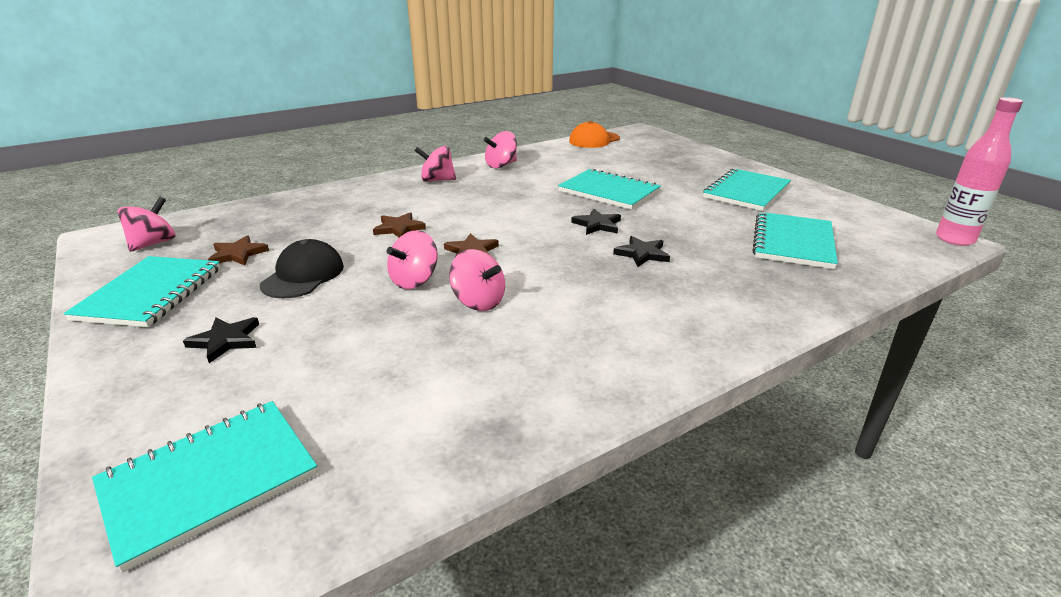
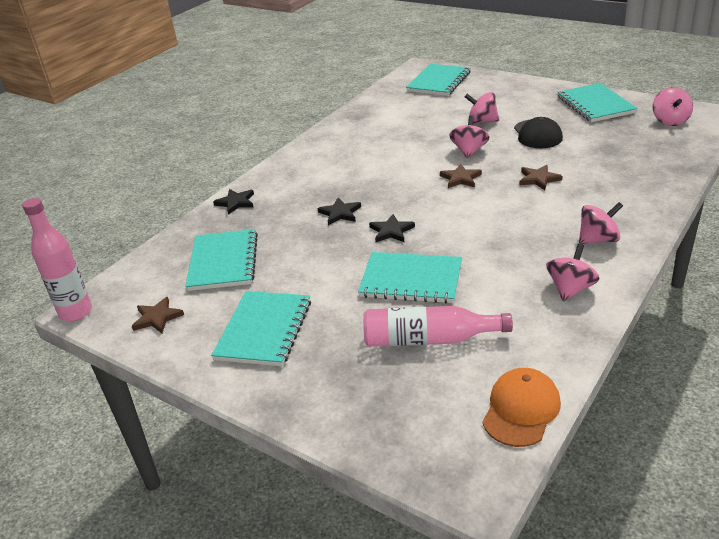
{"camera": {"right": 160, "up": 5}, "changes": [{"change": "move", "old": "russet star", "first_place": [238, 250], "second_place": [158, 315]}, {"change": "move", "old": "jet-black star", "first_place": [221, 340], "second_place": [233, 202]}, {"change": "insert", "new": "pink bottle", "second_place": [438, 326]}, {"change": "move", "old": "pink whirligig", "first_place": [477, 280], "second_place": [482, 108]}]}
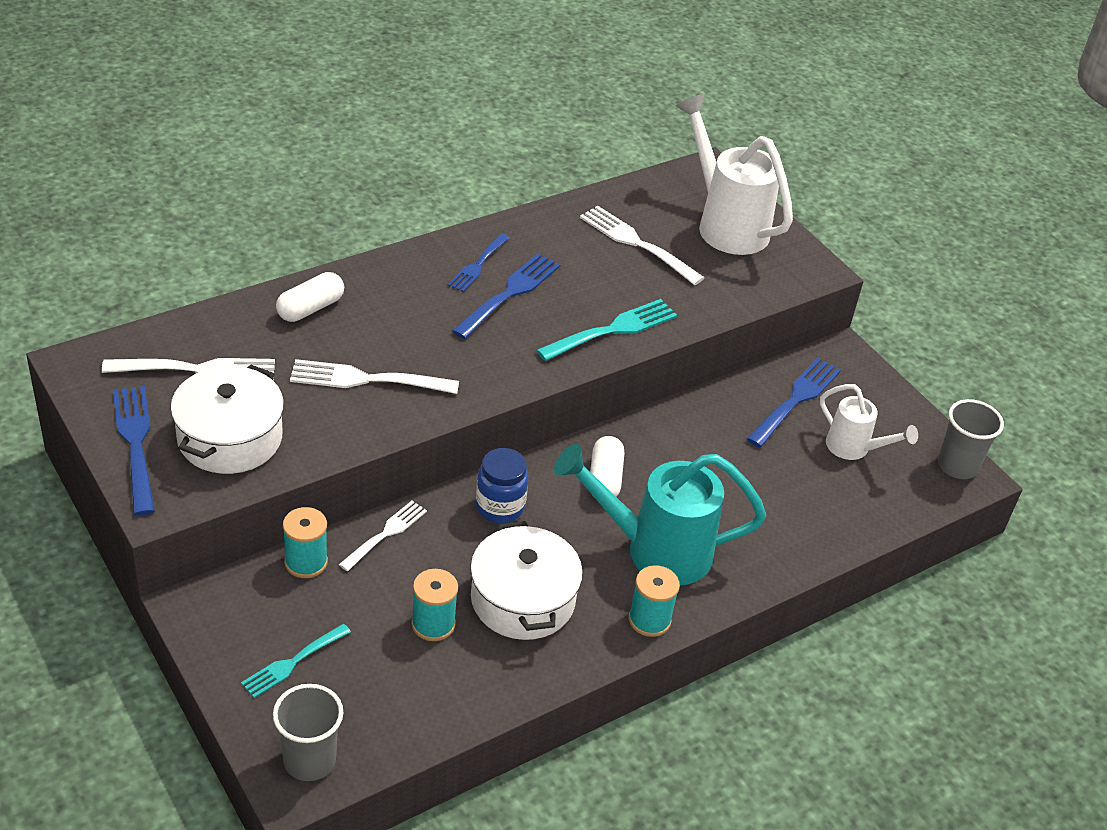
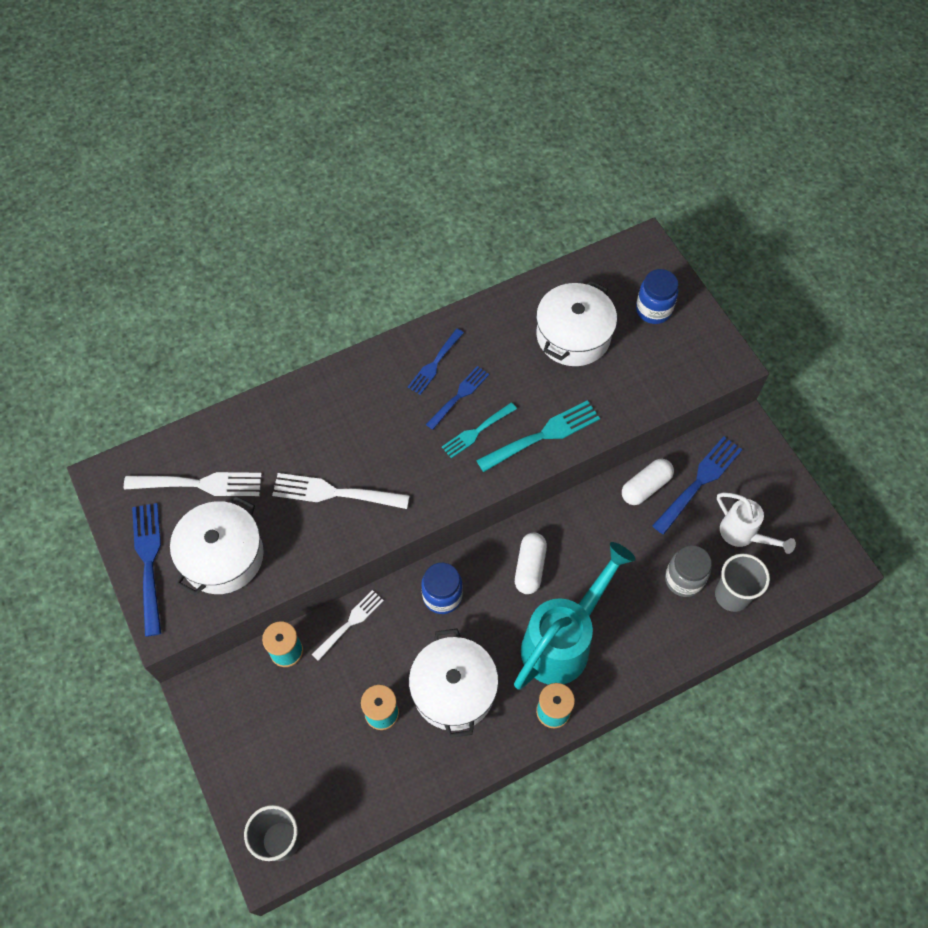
{"camera": {"right": 10, "up": 20}, "changes": [{"change": "resize", "old": "cobalt fork", "first_place": [506, 296], "second_place": [457, 398], "factor": 0.65}, {"change": "move", "old": "aqua fork", "first_place": [296, 661], "second_place": [479, 430]}, {"change": "rotate", "old": "aqua watering pot", "first_place": [660, 515], "second_place": [575, 616], "degrees": 120}, {"change": "replace", "old": "snow-white fork", "new": "snow-white stockpot", "first_place": [642, 245], "second_place": [576, 323]}, {"change": "move", "old": "snow-white pill", "first_place": [310, 297], "second_place": [648, 482]}, {"change": "replace", "old": "snow-white watering pot", "new": "cobalt jar", "first_place": [734, 174], "second_place": [657, 296]}, {"change": "insert", "new": "ash-grey jar", "second_place": [688, 571]}, {"change": "move", "old": "ash-grey cup", "first_place": [971, 439], "second_place": [742, 583]}]}
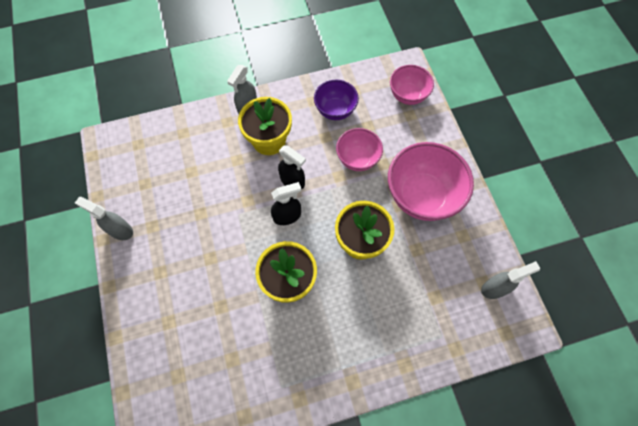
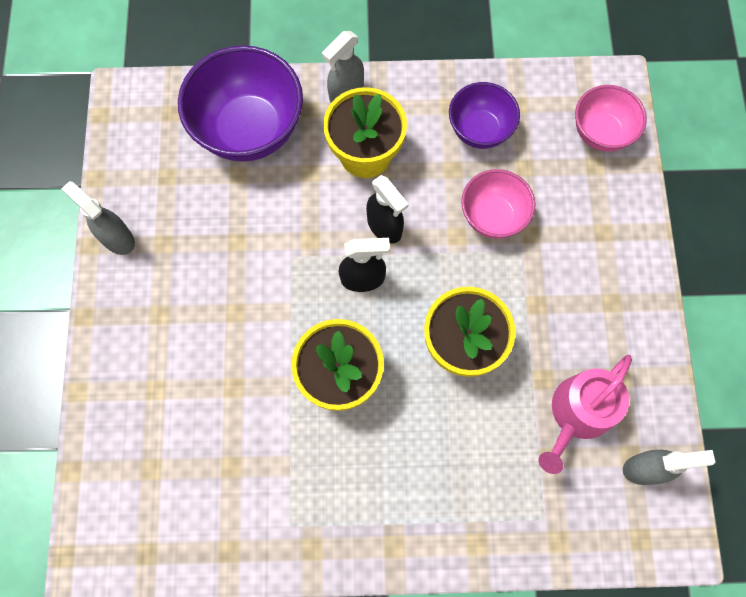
{"camera": {"right": 15, "up": 5}, "changes": [{"change": "insert", "new": "royal purple bowl", "second_place": [240, 103]}, {"change": "insert", "new": "pink watering pot", "second_place": [585, 414]}, {"change": "delete", "old": "pink bowl", "first_place": [431, 181]}]}
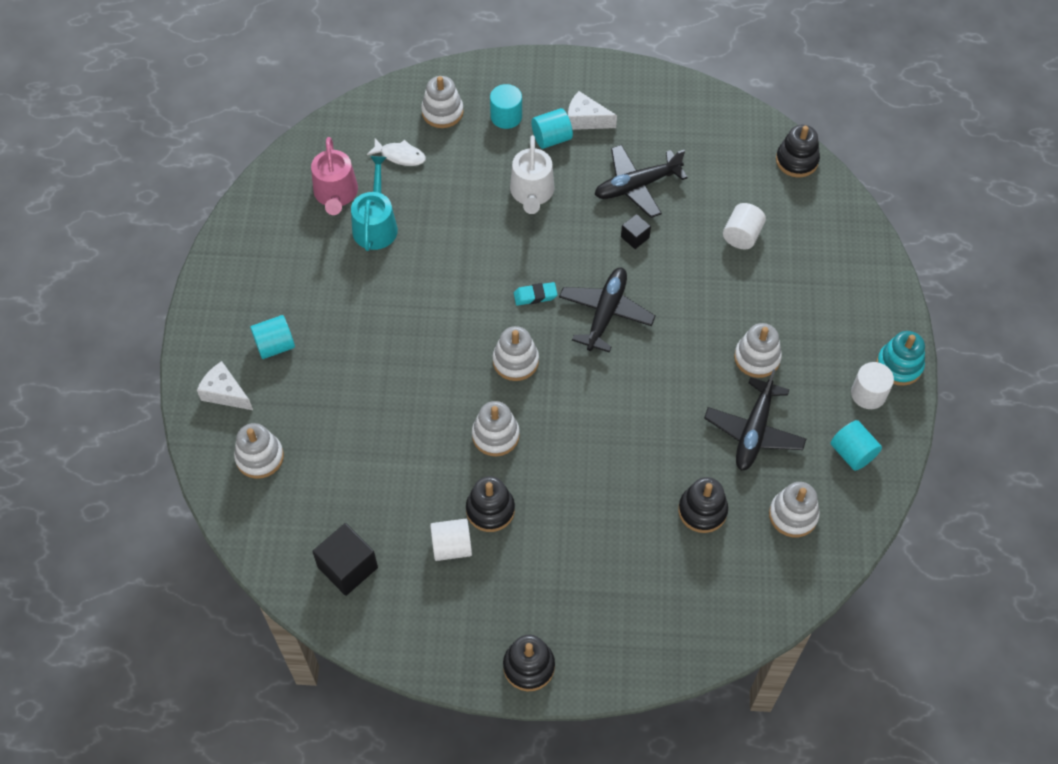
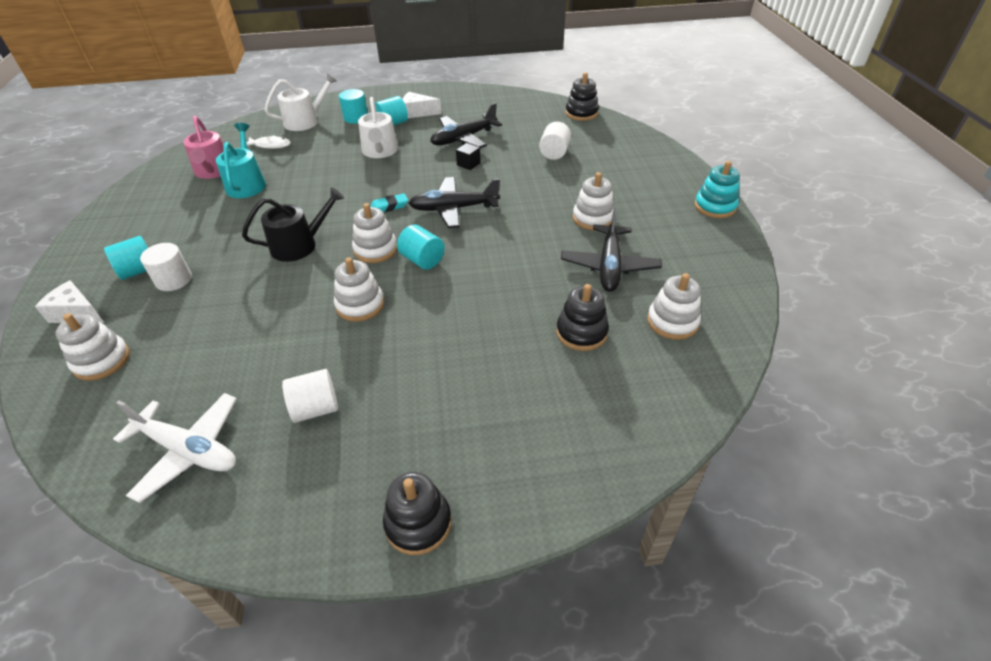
{"camera": {"right": -10, "up": -15}, "changes": [{"change": "replace", "old": "jet-black block", "new": "snow-white plane", "first_place": [345, 559], "second_place": [175, 448]}, {"change": "move", "old": "snow-white solid cylinder", "first_place": [872, 385], "second_place": [166, 267]}, {"change": "insert", "new": "jet-black watering pot", "second_place": [293, 224]}, {"change": "replace", "old": "snow-white stacking rings", "new": "snow-white watering pot", "first_place": [442, 102], "second_place": [301, 102]}, {"change": "move", "old": "aqua solid cylinder", "first_place": [856, 445], "second_place": [421, 247]}, {"change": "rotate", "old": "jet-black plane", "first_place": [607, 310], "second_place": [454, 202], "degrees": -105}, {"change": "delete", "old": "jet-black stacking rings", "first_place": [490, 504]}]}
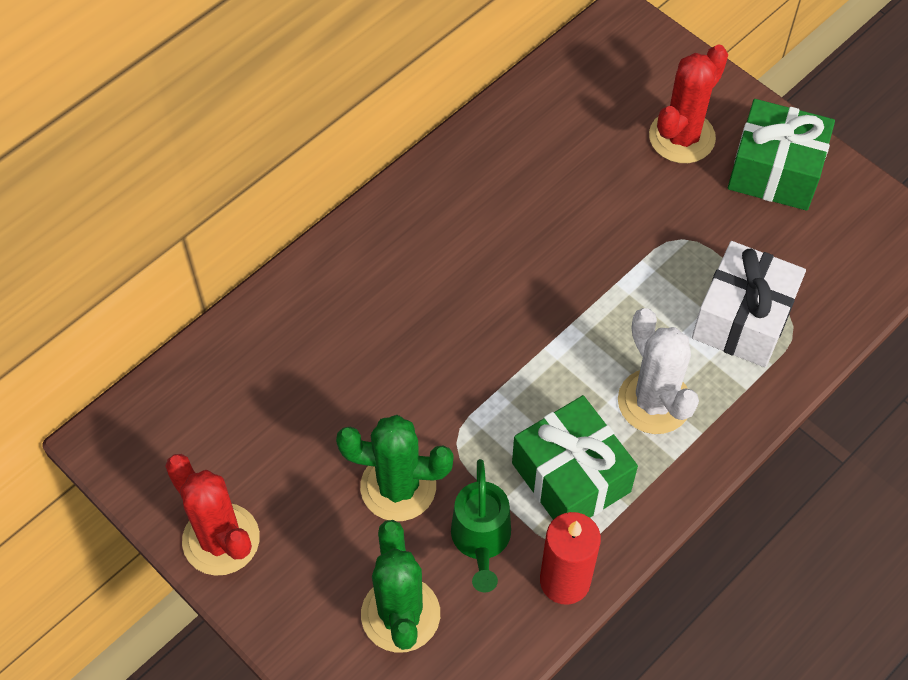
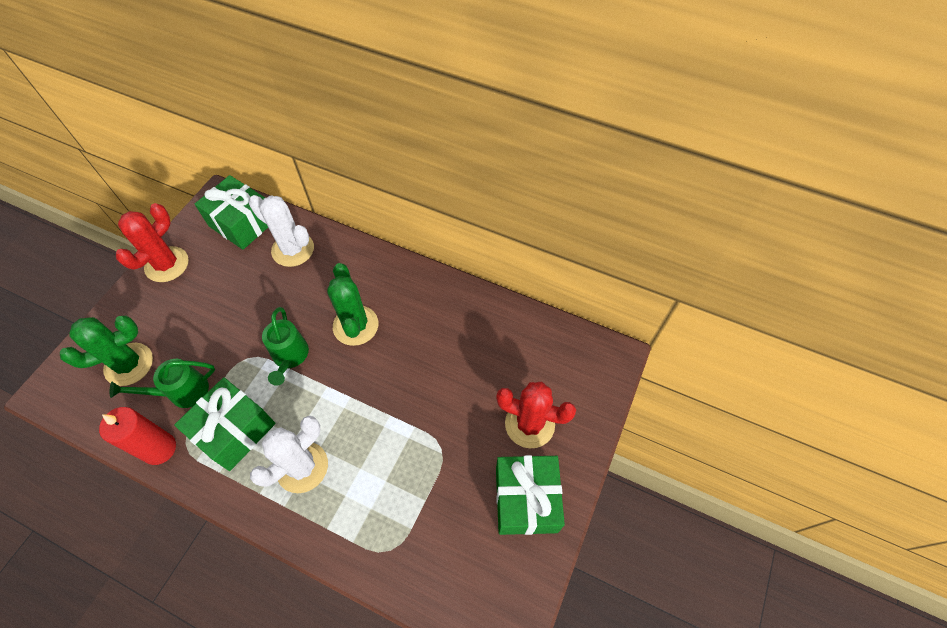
{"camera": {"right": 70, "up": 0}, "changes": [{"change": "insert", "new": "emerald gift", "second_place": [231, 212]}, {"change": "insert", "new": "snow-white prickly plant", "second_place": [281, 231]}, {"change": "insert", "new": "emerald watering pot", "second_place": [285, 346]}, {"change": "move", "old": "emerald prickly plant", "first_place": [395, 468], "second_place": [352, 304]}, {"change": "delete", "old": "snow-white gift", "first_place": [749, 304]}]}
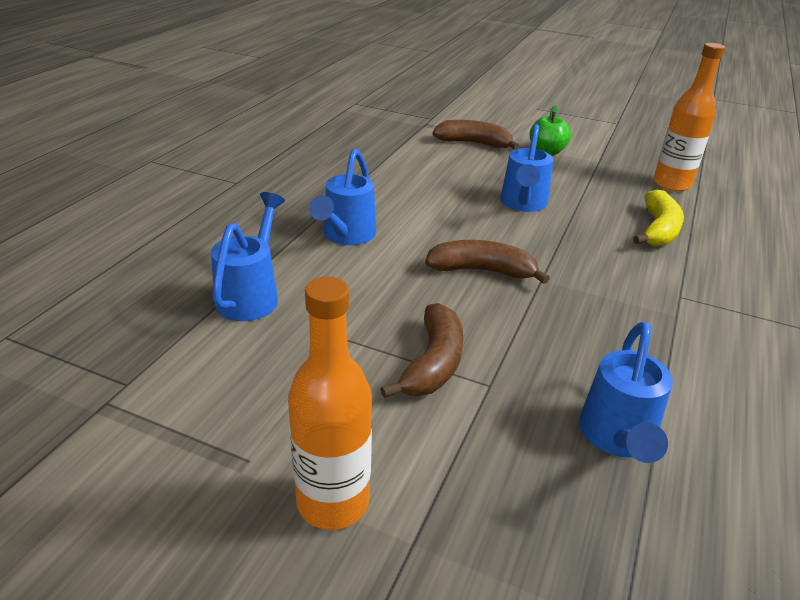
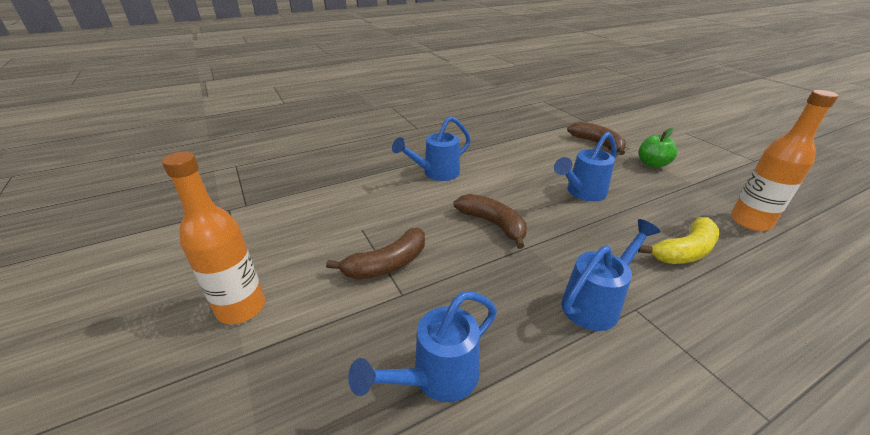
{"camera": {"right": 40, "up": 0}, "changes": [{"change": "move", "old": "cobalt watering pot", "first_place": [248, 256], "second_place": [611, 275]}]}
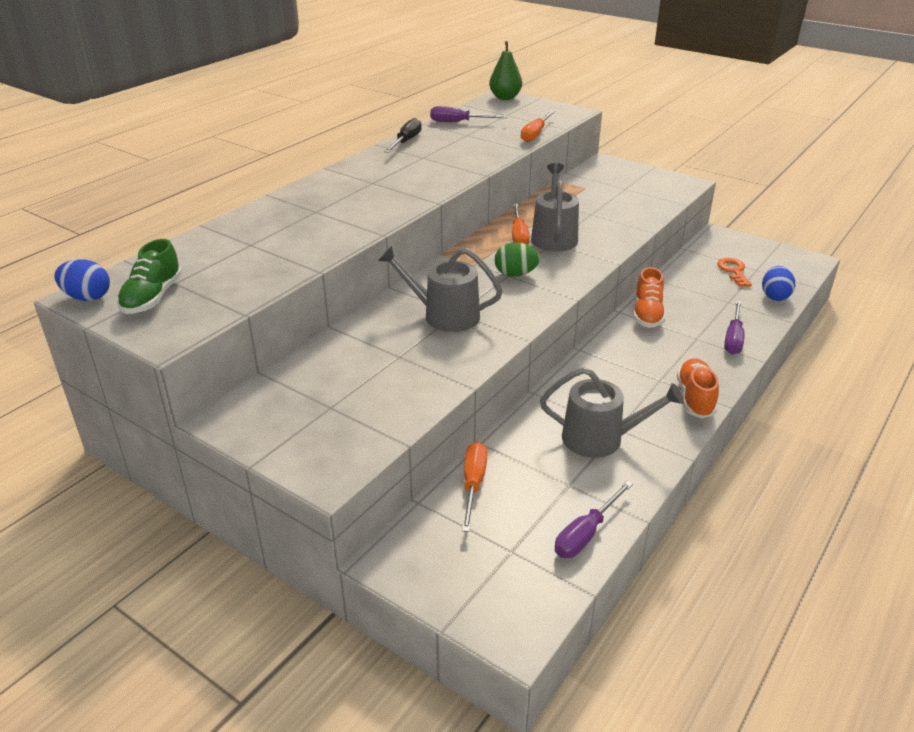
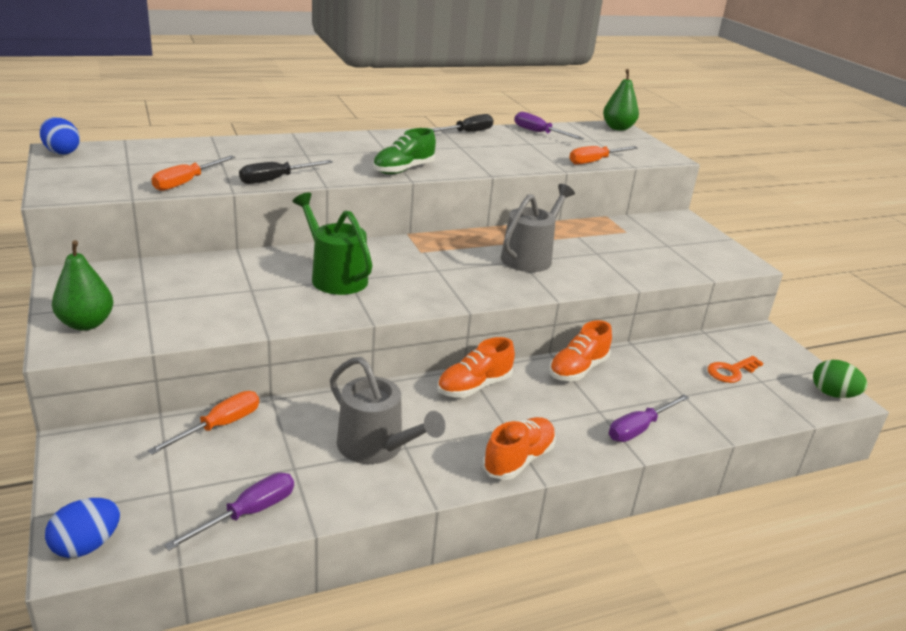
{"camera": {"right": 30, "up": -5}, "changes": [{"change": "move", "old": "cobalt toy egg", "first_place": [779, 283], "second_place": [82, 528]}, {"change": "insert", "new": "emerald pear", "second_place": [82, 285]}, {"change": "move", "old": "orange flat screwdriver", "first_place": [521, 224], "second_place": [193, 173]}, {"change": "rotate", "old": "royal purple flat screwdriver", "first_place": [594, 519], "second_place": [229, 511], "degrees": 150}, {"change": "insert", "new": "jet-black flat screwdriver", "second_place": [286, 172]}, {"change": "recolor", "old": "ash-grey watering pot", "new": "emerald watering pot", "first_place": [440, 289], "second_place": [333, 243]}, {"change": "move", "old": "emerald sneaker", "first_place": [149, 276], "second_place": [404, 151]}, {"change": "insert", "new": "orange sneaker", "second_place": [476, 367]}, {"change": "rotate", "old": "orange key", "first_place": [734, 272], "second_place": [735, 369], "degrees": -150}, {"change": "move", "old": "emerald toy egg", "first_place": [517, 259], "second_place": [840, 379]}]}
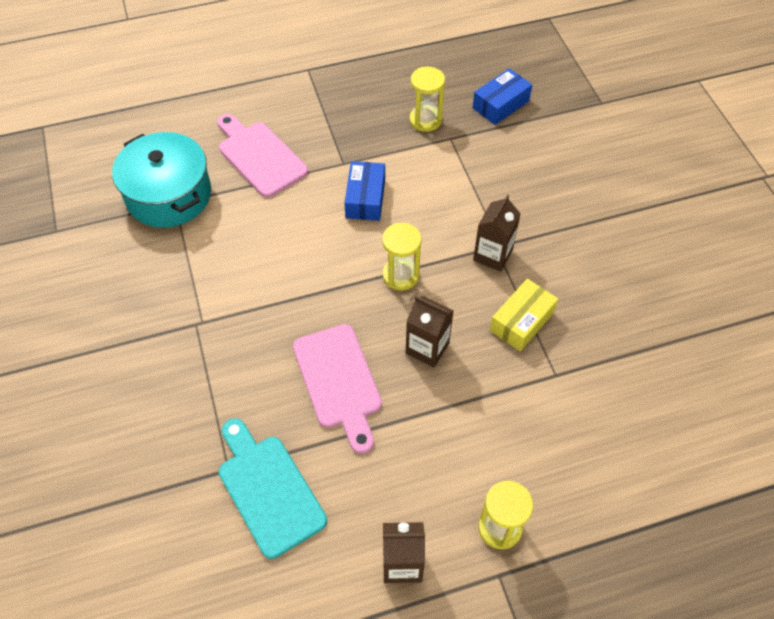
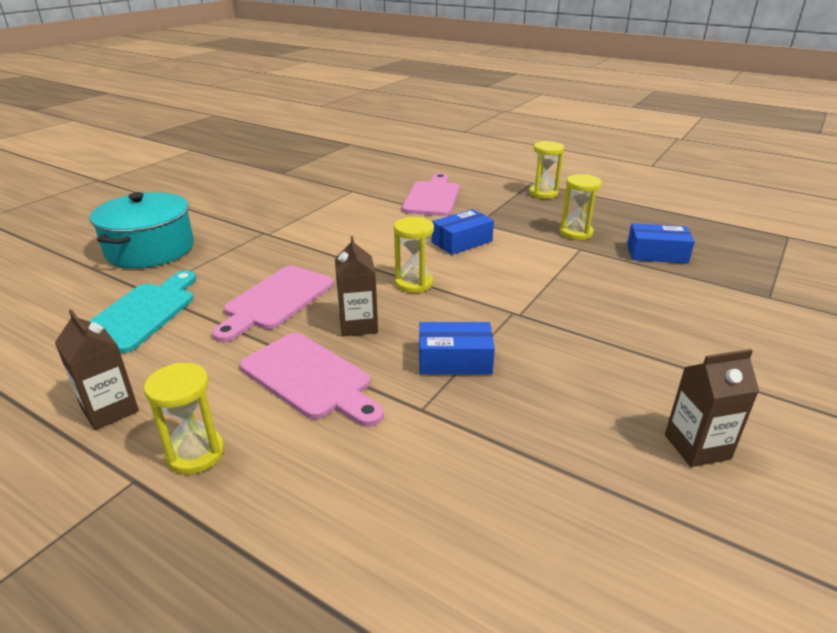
{"camera": {"right": 50, "up": -25}, "changes": [{"change": "move", "old": "aqua stockpot", "first_place": [161, 180], "second_place": [142, 230]}, {"change": "insert", "new": "pink cutting board", "second_place": [312, 380]}, {"change": "recolor", "old": "yellow box", "new": "cobalt box", "first_place": [524, 315], "second_place": [457, 348]}, {"change": "insert", "new": "yellow hourglass", "second_place": [546, 170]}, {"change": "move", "old": "russet carton", "first_place": [497, 233], "second_place": [712, 408]}]}
